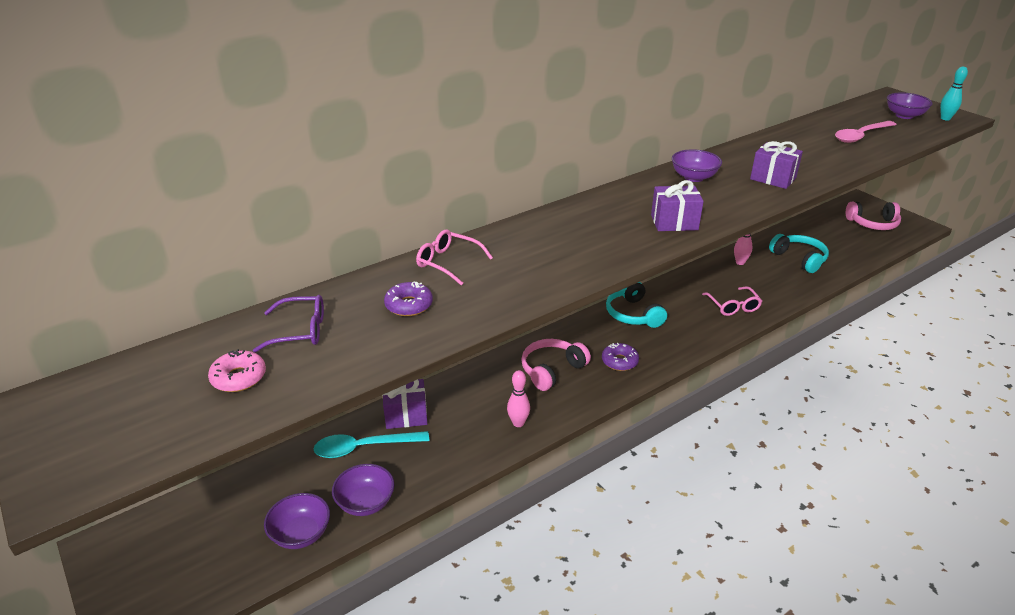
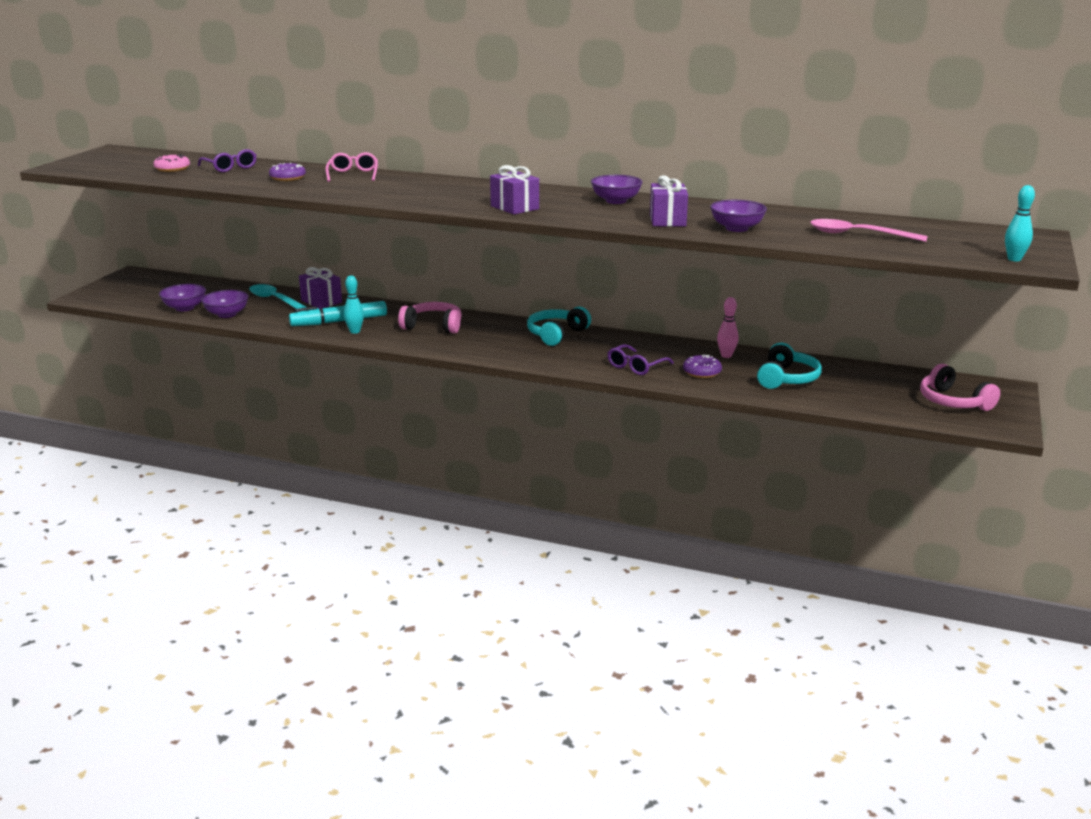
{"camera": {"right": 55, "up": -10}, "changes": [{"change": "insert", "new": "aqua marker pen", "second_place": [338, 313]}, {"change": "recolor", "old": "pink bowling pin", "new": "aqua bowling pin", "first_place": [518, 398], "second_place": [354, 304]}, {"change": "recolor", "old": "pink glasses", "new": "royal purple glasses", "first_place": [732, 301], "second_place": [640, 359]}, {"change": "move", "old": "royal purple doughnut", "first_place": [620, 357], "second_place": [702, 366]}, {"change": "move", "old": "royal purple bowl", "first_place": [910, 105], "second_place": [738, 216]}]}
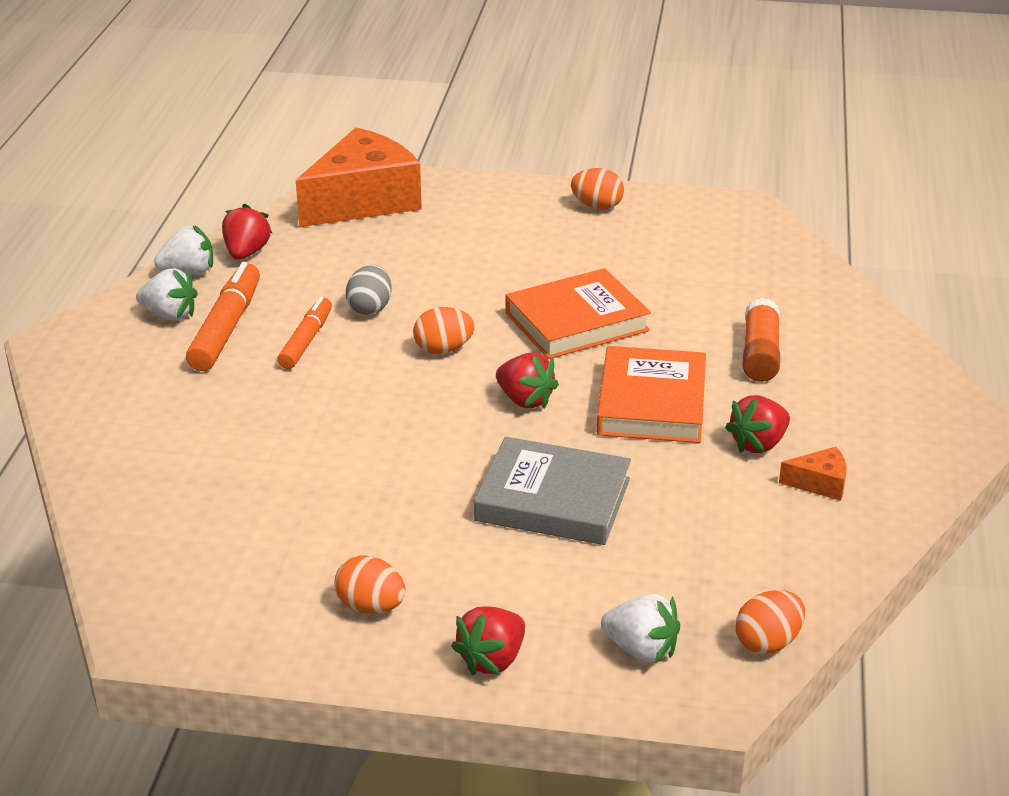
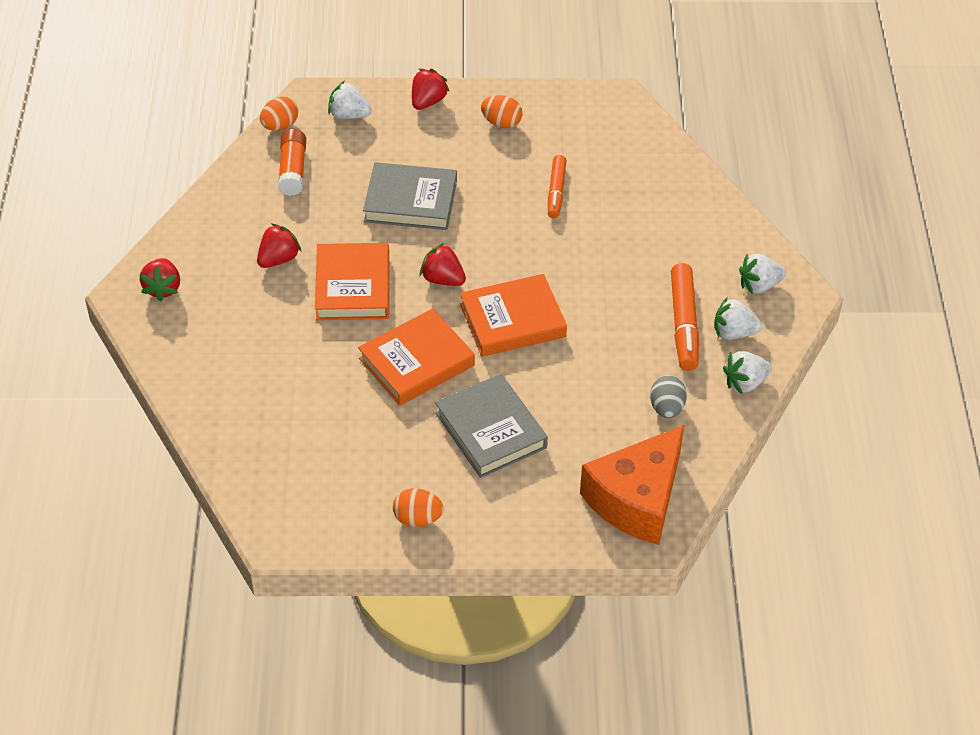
{"camera": {"right": 170, "up": 15}, "changes": [{"change": "move", "old": "scarlet strawberry", "first_place": [247, 231], "second_place": [159, 279]}, {"change": "move", "old": "orange stick of glue", "first_place": [761, 340], "second_place": [292, 162]}, {"change": "insert", "new": "ash-grey book", "second_place": [491, 426]}, {"change": "replace", "old": "orange toy egg", "new": "orange book", "first_place": [444, 330], "second_place": [513, 315]}, {"change": "move", "old": "orange marker pen", "first_place": [304, 333], "second_place": [557, 186]}, {"change": "move", "old": "ash-grey toy egg", "first_place": [369, 290], "second_place": [668, 396]}, {"change": "insert", "new": "snow-white strawberry", "second_place": [762, 274]}, {"change": "delete", "old": "orange cheese wedge", "first_place": [813, 474]}]}
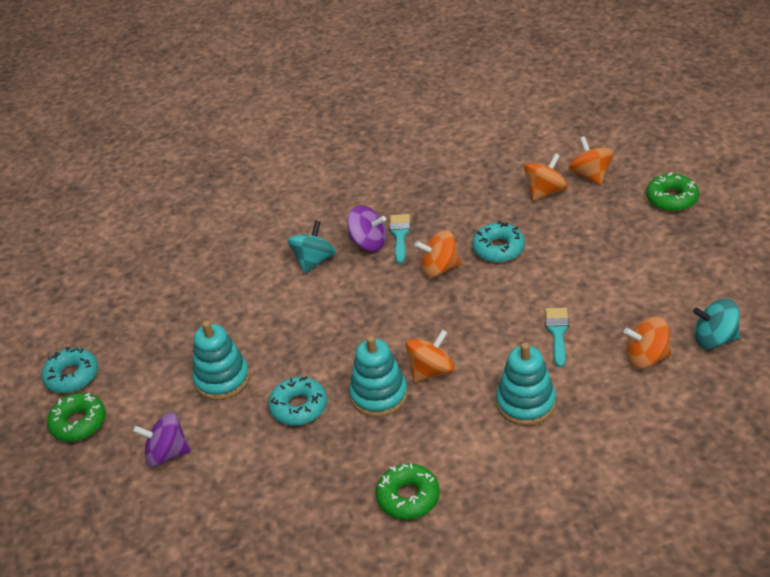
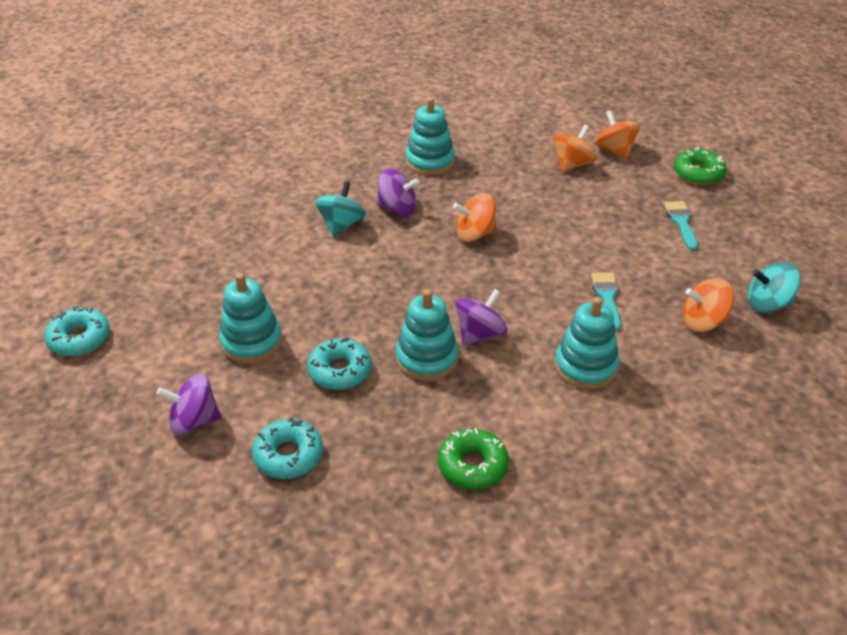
{"camera": {"right": -10, "up": 0}, "changes": [{"change": "move", "old": "aqua doughnut", "first_place": [498, 242], "second_place": [287, 448]}, {"change": "insert", "new": "aqua stacking rings", "second_place": [430, 136]}, {"change": "recolor", "old": "orange whirligig", "new": "royal purple whirligig", "first_place": [430, 356], "second_place": [481, 317]}, {"change": "move", "old": "aqua paint brush", "first_place": [400, 239], "second_place": [681, 225]}, {"change": "delete", "old": "emerald doughnut", "first_place": [76, 417]}]}
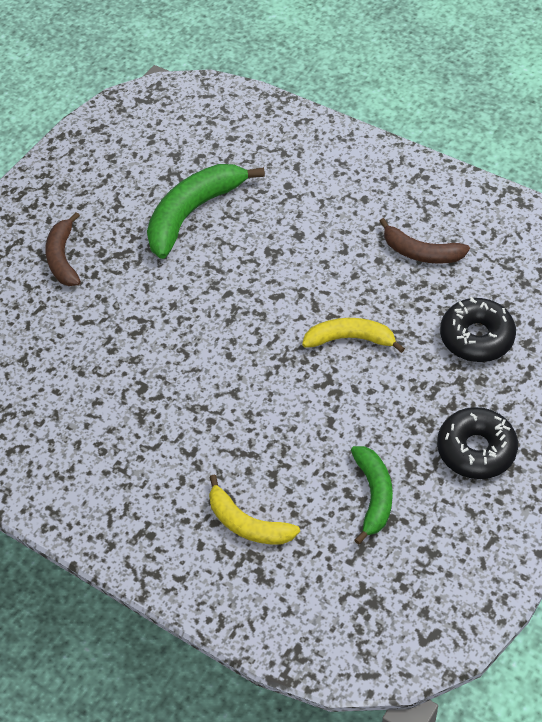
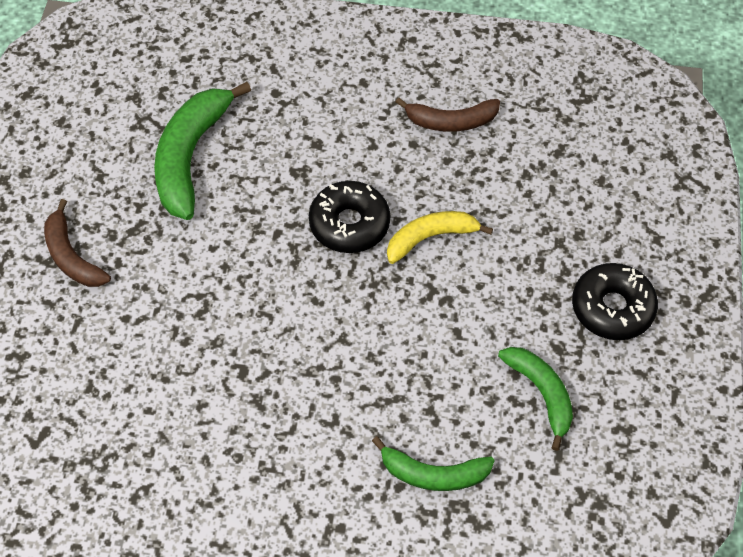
{"camera": {"right": -30, "up": 5}, "changes": [{"change": "move", "old": "jet-black doughnut", "first_place": [478, 329], "second_place": [350, 217]}, {"change": "recolor", "old": "yellow banana", "new": "emerald banana", "first_place": [254, 509], "second_place": [433, 463]}]}
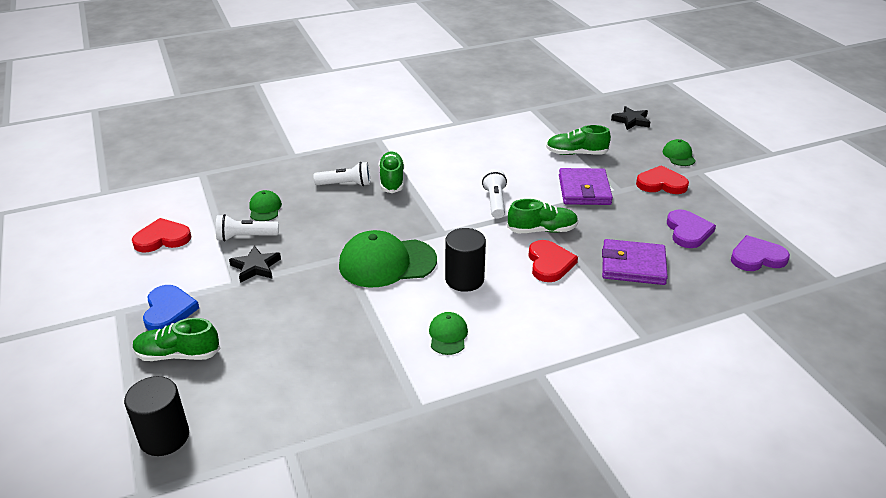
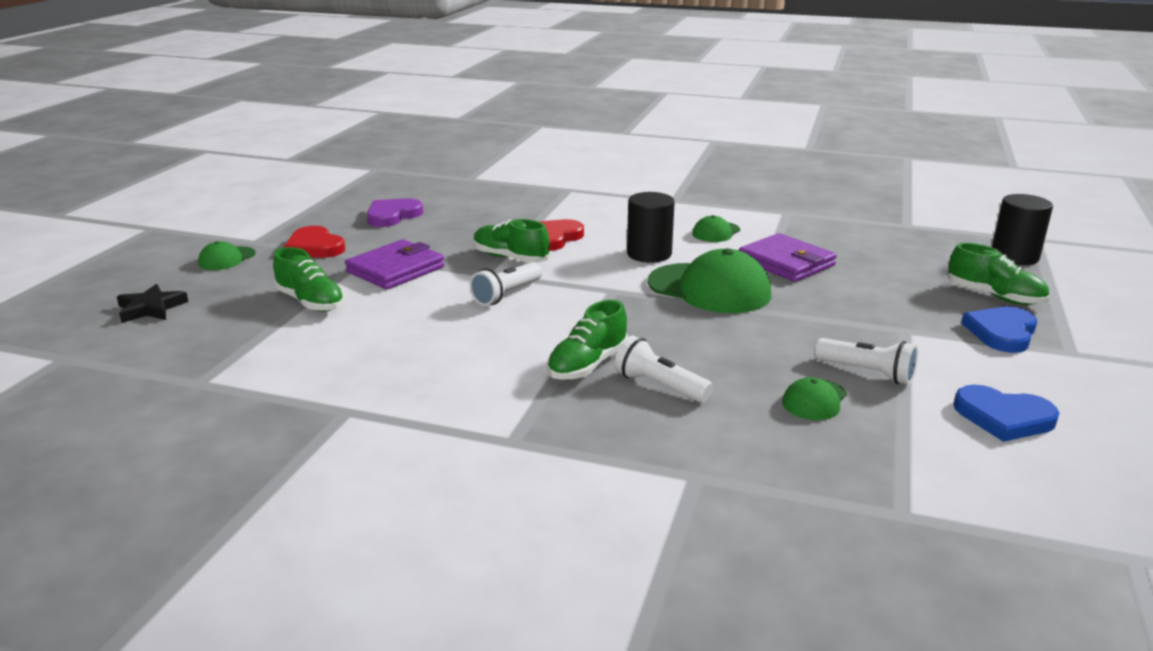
{"camera": {"right": -140, "up": -10}, "changes": [{"change": "move", "old": "royal purple billfold", "first_place": [635, 262], "second_place": [788, 257]}, {"change": "recolor", "old": "scarlet heart shape", "new": "cobalt heart shape", "first_place": [161, 235], "second_place": [1006, 413]}, {"change": "delete", "old": "jet-black star", "first_place": [255, 264]}, {"change": "delete", "old": "royal purple heart shape", "first_place": [760, 253]}]}
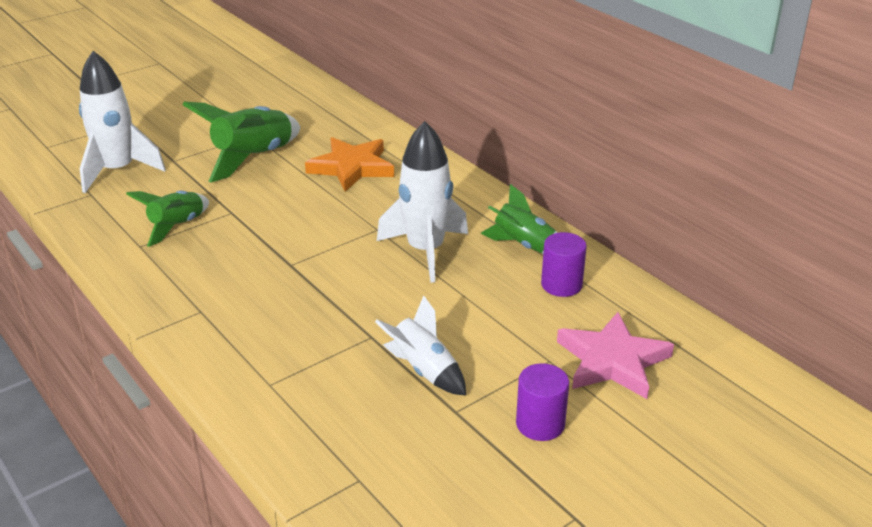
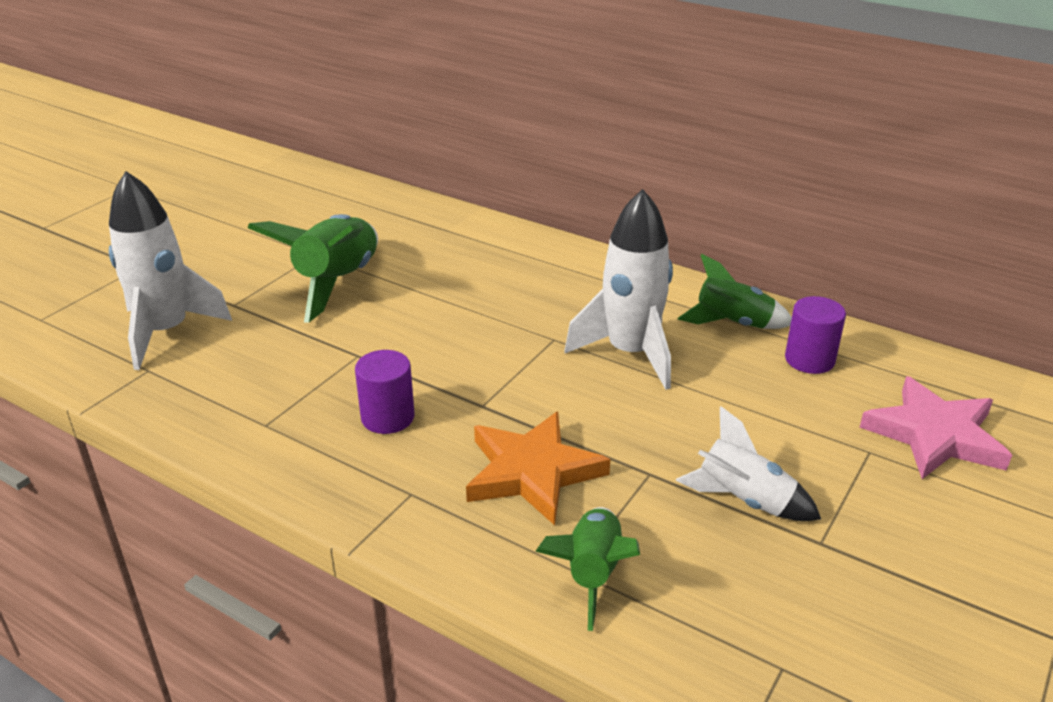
{"camera": {"right": -20, "up": 0}, "changes": [{"change": "move", "old": "royal purple solid cylinder", "first_place": [542, 402], "second_place": [385, 392]}, {"change": "move", "old": "orange star", "first_place": [349, 164], "second_place": [538, 468]}, {"change": "move", "old": "emerald rocket", "first_place": [167, 219], "second_place": [588, 569]}]}
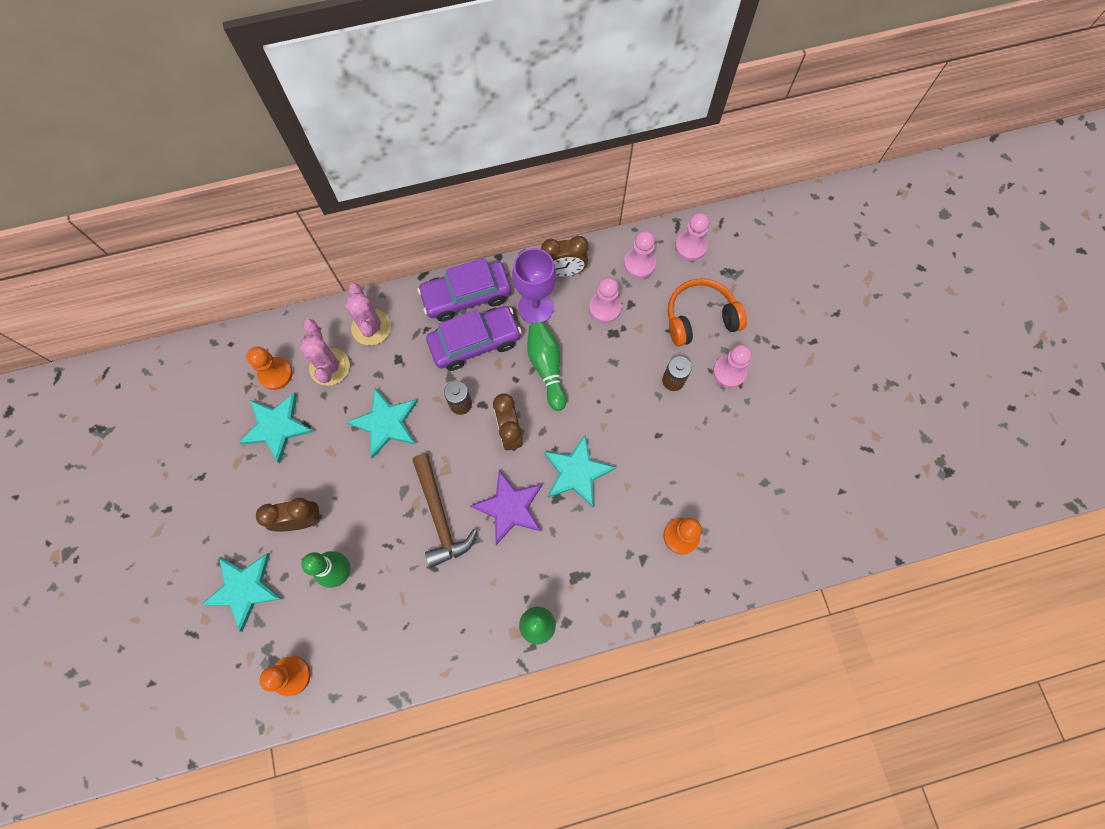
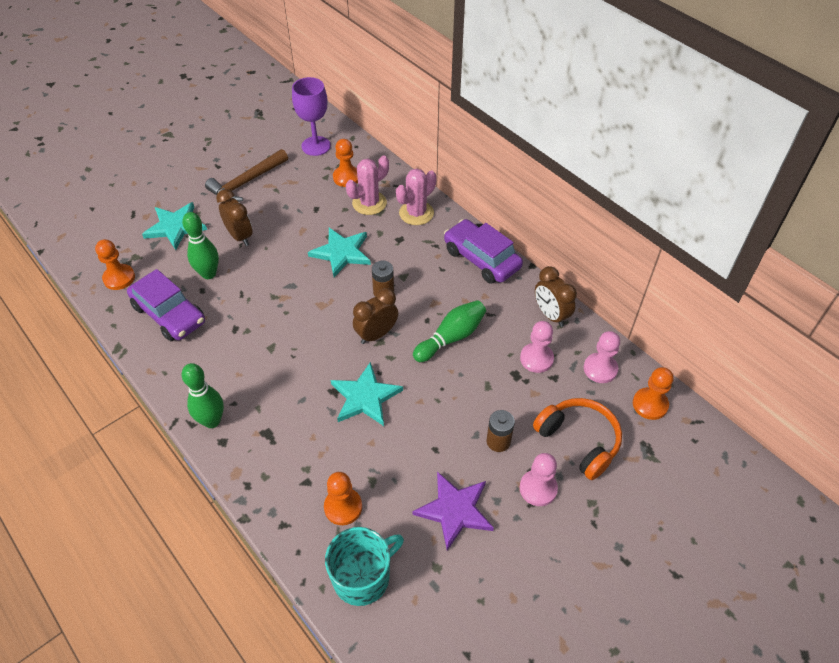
{"camera": {"right": 65, "up": -20}, "changes": [{"change": "move", "old": "royal purple car", "first_place": [474, 338], "second_place": [166, 305]}, {"change": "move", "old": "russet carpenter's hammer", "first_place": [444, 511], "second_place": [246, 175]}, {"change": "move", "old": "royal purple goblet", "first_place": [534, 286], "second_place": [311, 116]}, {"change": "insert", "new": "aqua coffee mug", "second_place": [364, 566]}, {"change": "move", "old": "royal purple star", "first_place": [506, 507], "second_place": [453, 511]}, {"change": "recolor", "old": "pink game pawn", "new": "orange game pawn", "first_place": [692, 237], "second_place": [653, 393]}, {"change": "delete", "old": "aqua star", "first_place": [276, 427]}]}
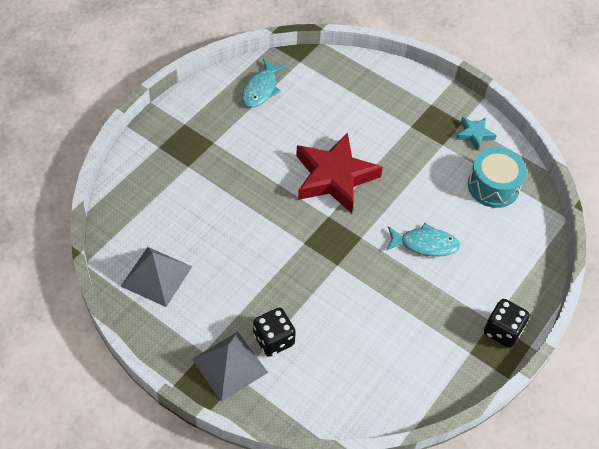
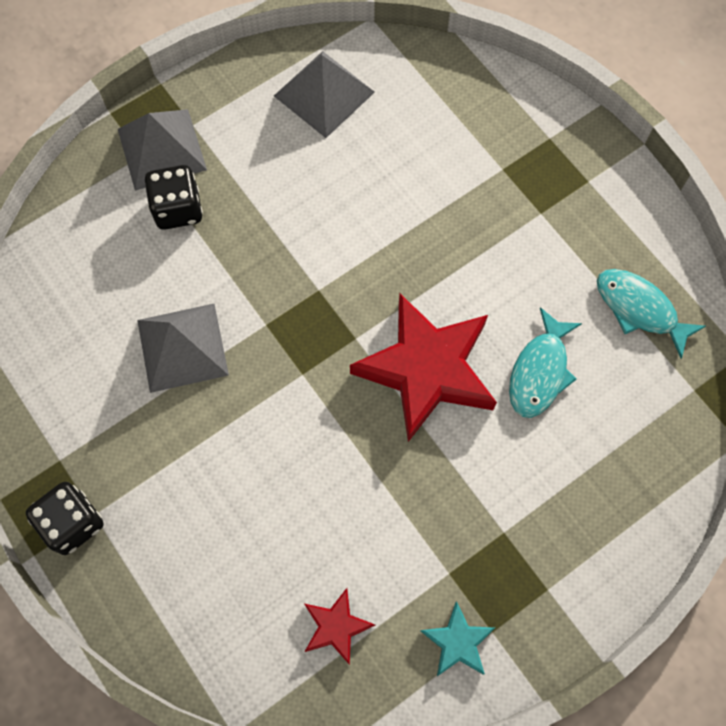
{"camera": {"right": 110, "up": 15}, "changes": [{"change": "insert", "new": "ash-grey solid pyramid", "second_place": [183, 348]}, {"change": "replace", "old": "aqua drum", "new": "scarlet star", "first_place": [497, 177], "second_place": [339, 626]}, {"change": "move", "old": "aqua toy fish", "first_place": [423, 240], "second_place": [545, 362]}]}
